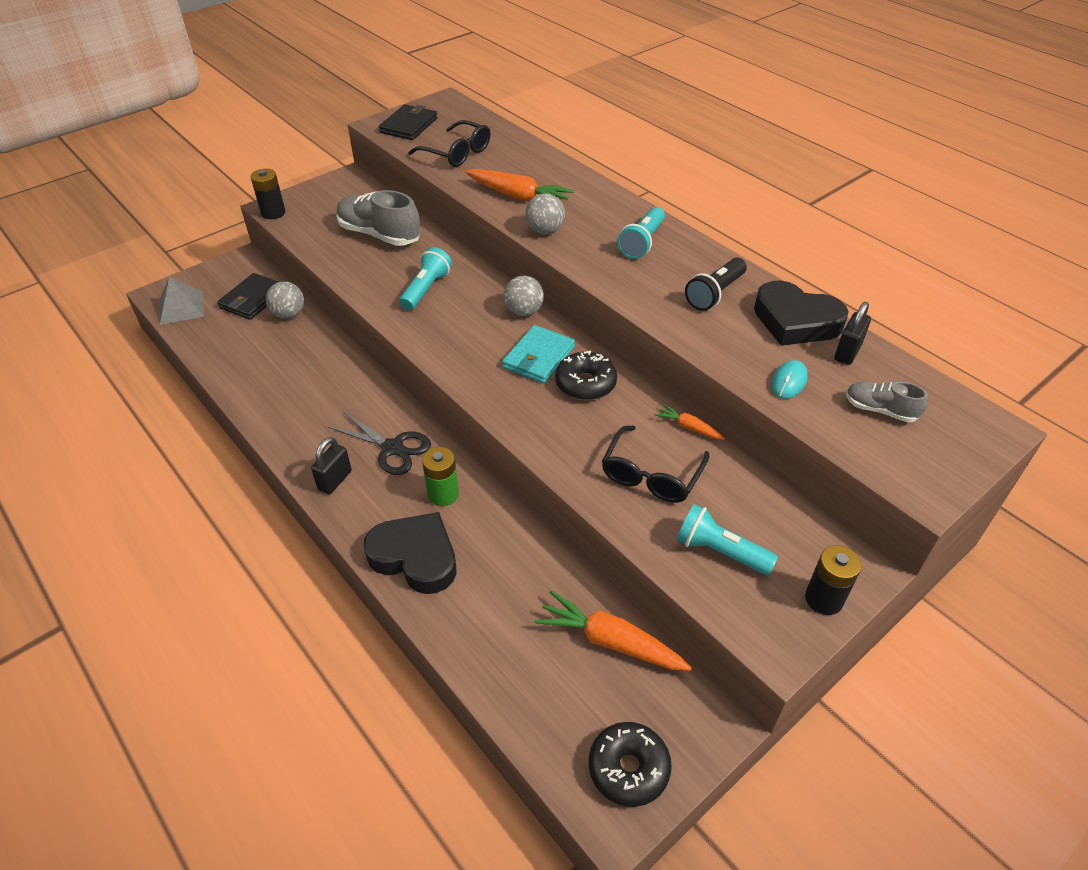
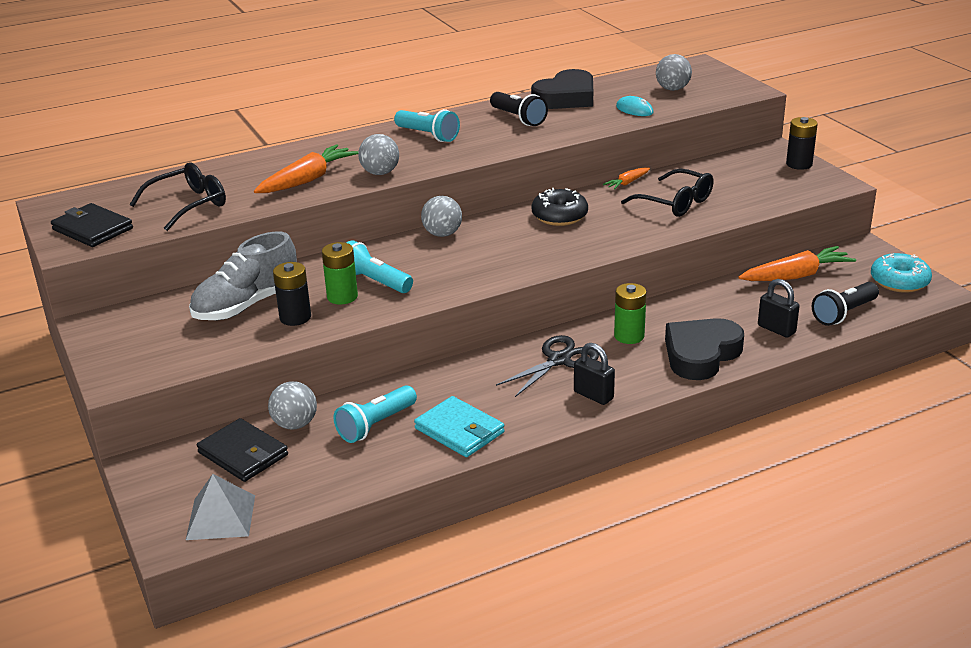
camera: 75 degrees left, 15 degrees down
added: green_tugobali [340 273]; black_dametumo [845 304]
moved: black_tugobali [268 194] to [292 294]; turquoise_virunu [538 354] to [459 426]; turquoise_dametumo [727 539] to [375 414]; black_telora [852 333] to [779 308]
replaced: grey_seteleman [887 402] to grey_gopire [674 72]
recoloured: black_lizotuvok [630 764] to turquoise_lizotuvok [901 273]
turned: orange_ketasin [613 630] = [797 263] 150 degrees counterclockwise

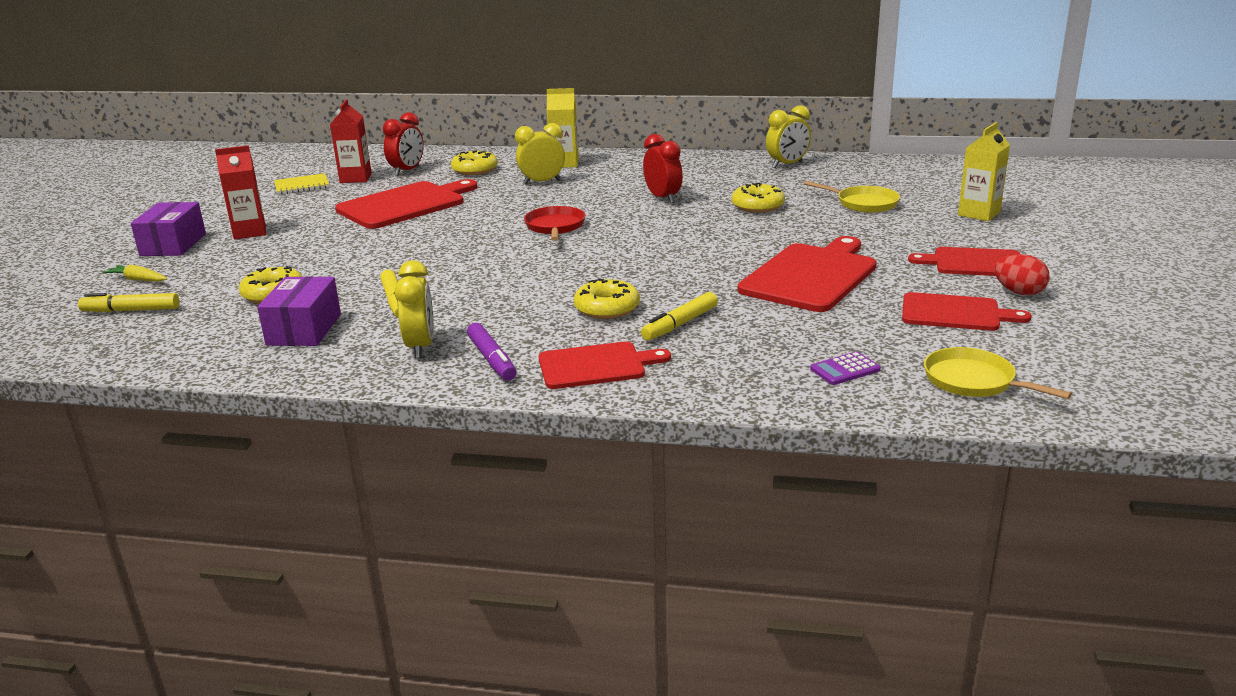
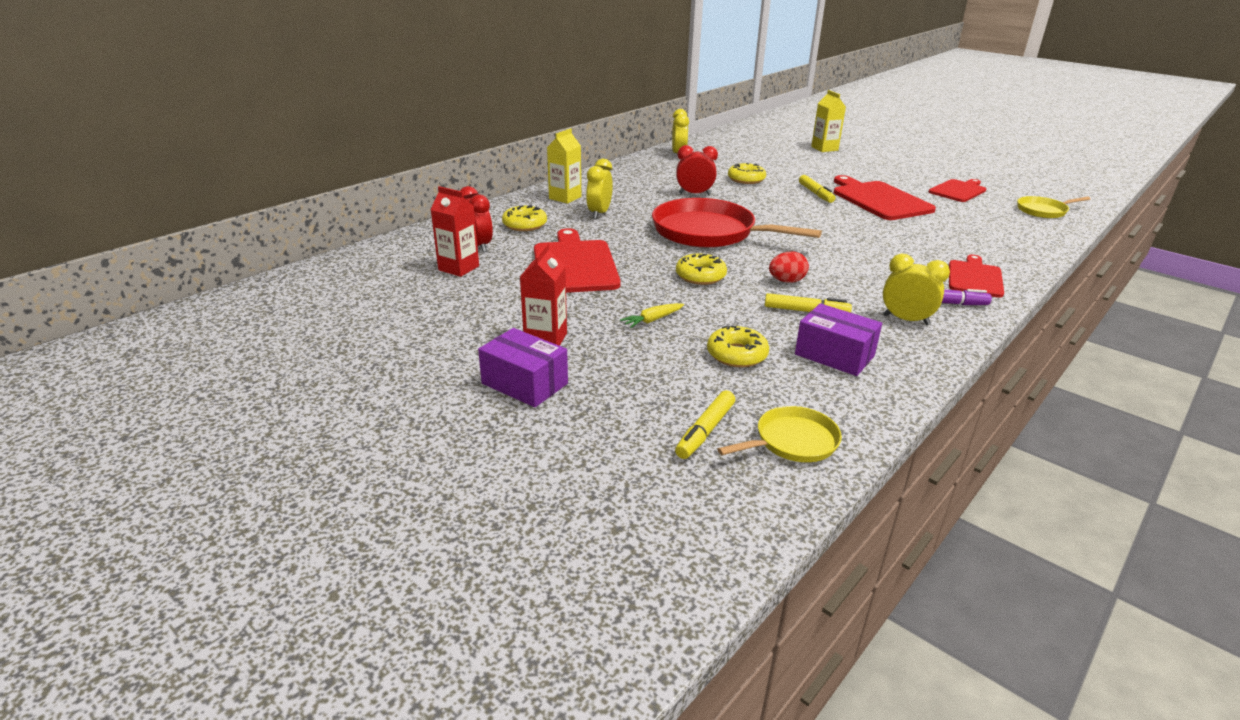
camera: 60 degrees left, 5 degrees up
removed: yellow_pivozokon [301 184]; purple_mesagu [845 368]; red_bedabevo [964 261]
moved: yellow_ketasin [134 273] to [652 315]; yellow_lizotuvok [607 299] to [701 269]; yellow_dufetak [679 316] to [817 189]; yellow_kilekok [852 197] to [779 434]; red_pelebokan [1022 274] to [789 267]
resized: red_kilekok [554 223] = [737 223] x2.01

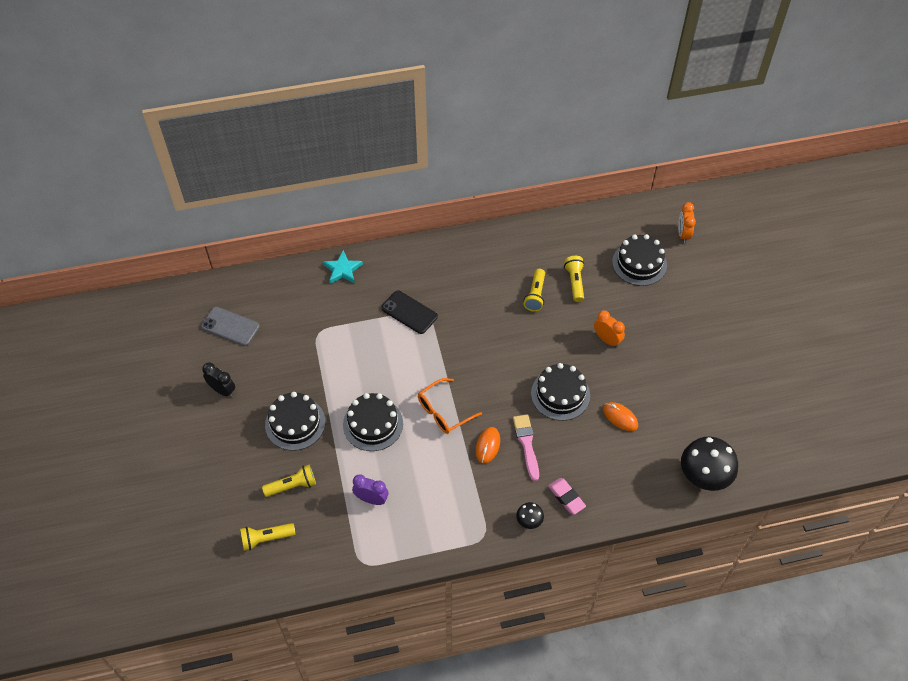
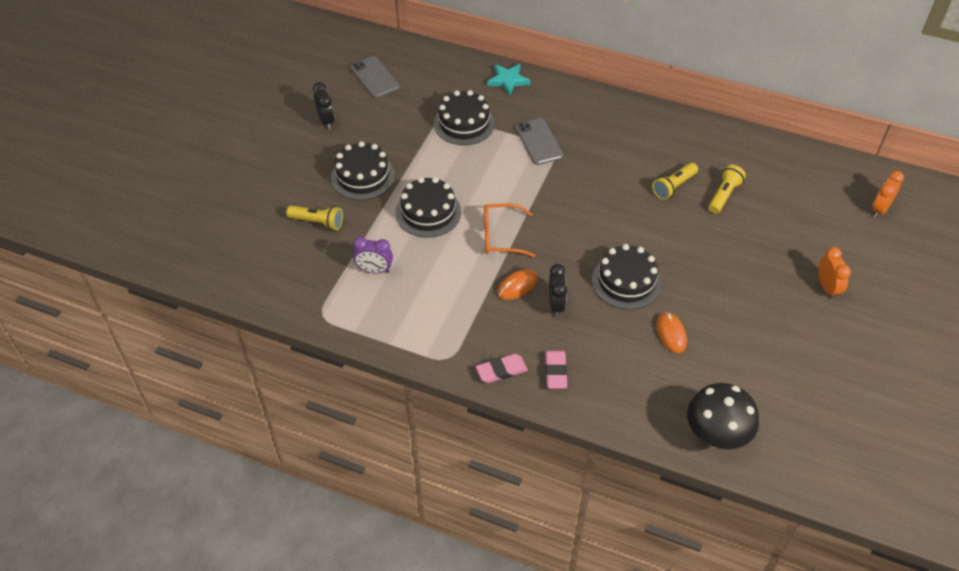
camera: 35 degrees right, 5 degrees down
removed: yellow_dametumo [267 537]
moved: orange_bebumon [609 329] to [835 273]; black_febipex [639 260] to [464 117]
replaced: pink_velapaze [526 447] to black_bebumon [558 290]; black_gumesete [530 515] to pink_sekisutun [502 368]
recoloured: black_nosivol [409 312] to grey_nosivol [539 141]
turned: purple_bebumon [370 489] = [373 255] 135 degrees clockwise

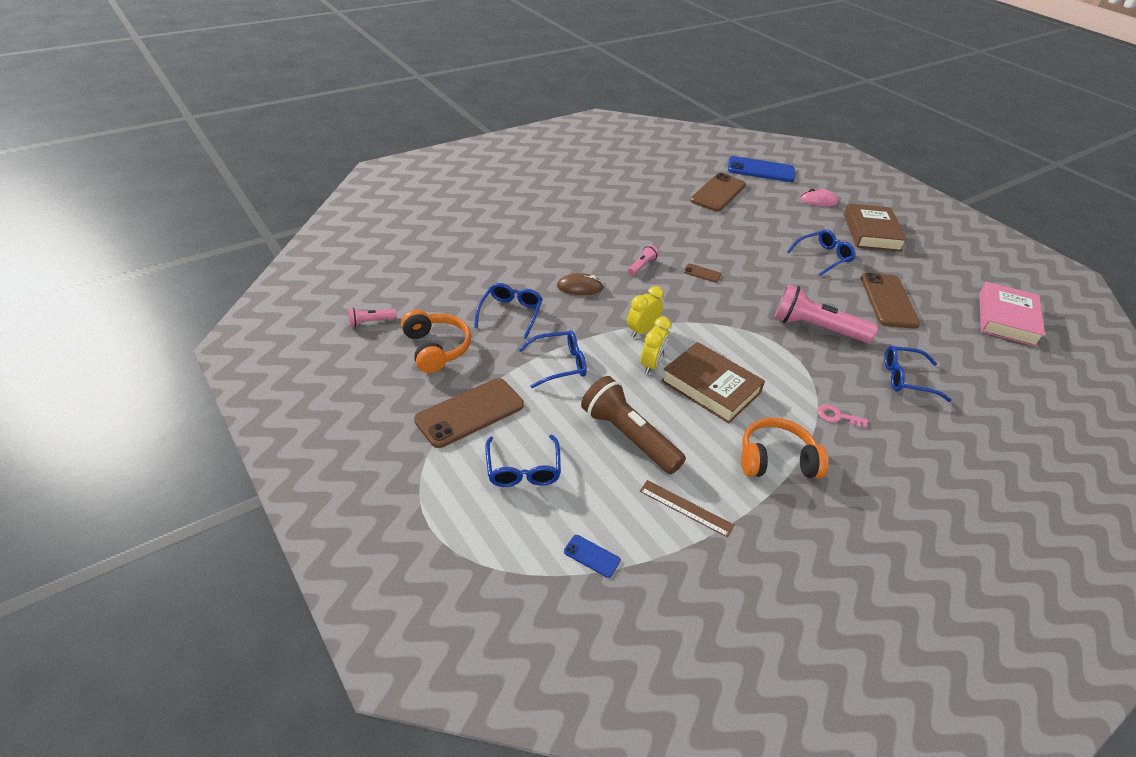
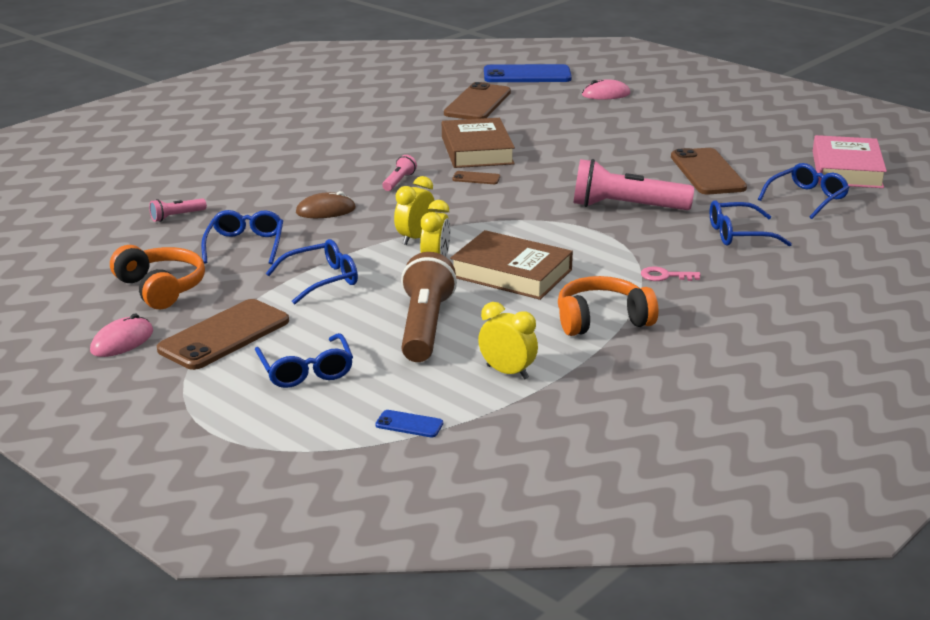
camera: 10 degrees left, 15 degrees down
added: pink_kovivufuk [121 335]
moved: pink_dametumo [372 317] to [178 210]; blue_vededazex [821 252] to [803 191]; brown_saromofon [875 227] to [478 143]
replaced: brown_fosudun [687 509] to yellow_bebumon [508 340]
turned: brown_dametumo [633 425] = [429 307] 60 degrees clockwise

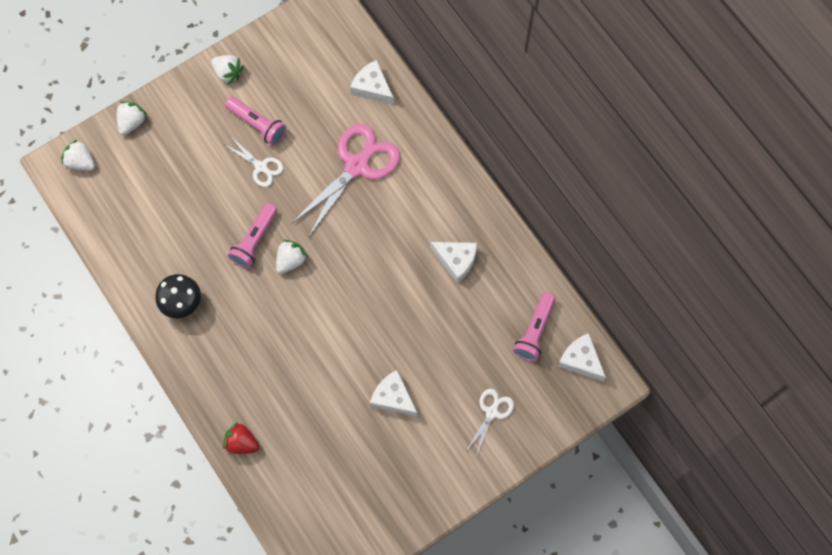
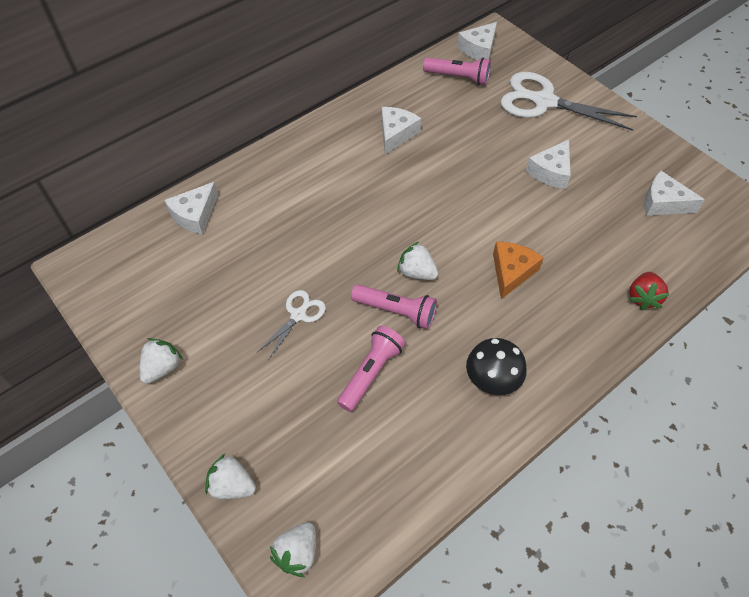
camera: 95 degrees left, 15 degrees down
removed: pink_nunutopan [345 180]
added: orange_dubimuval [518 270]; white_dubimuval [674 193]
moved: pink_dametumo [256 121] to [371 369]
resized: white_nunutopan [490 423] = [569 101] x1.97

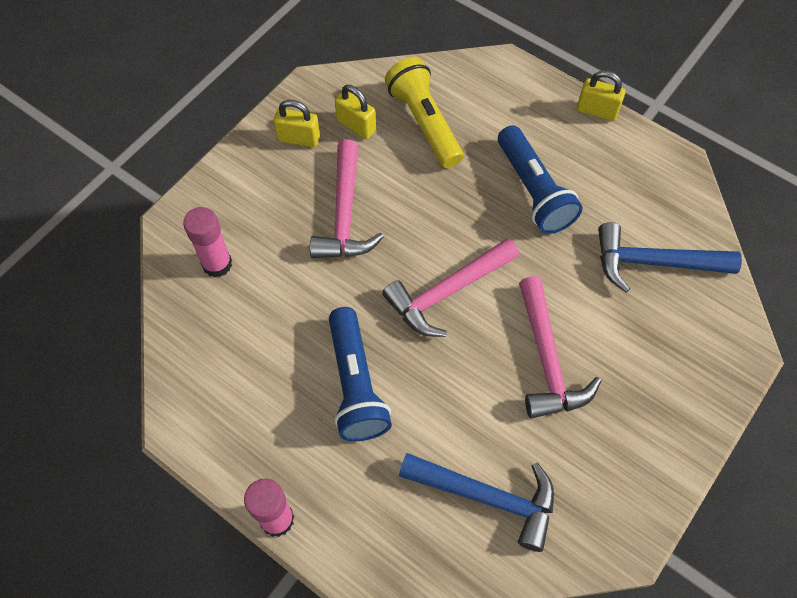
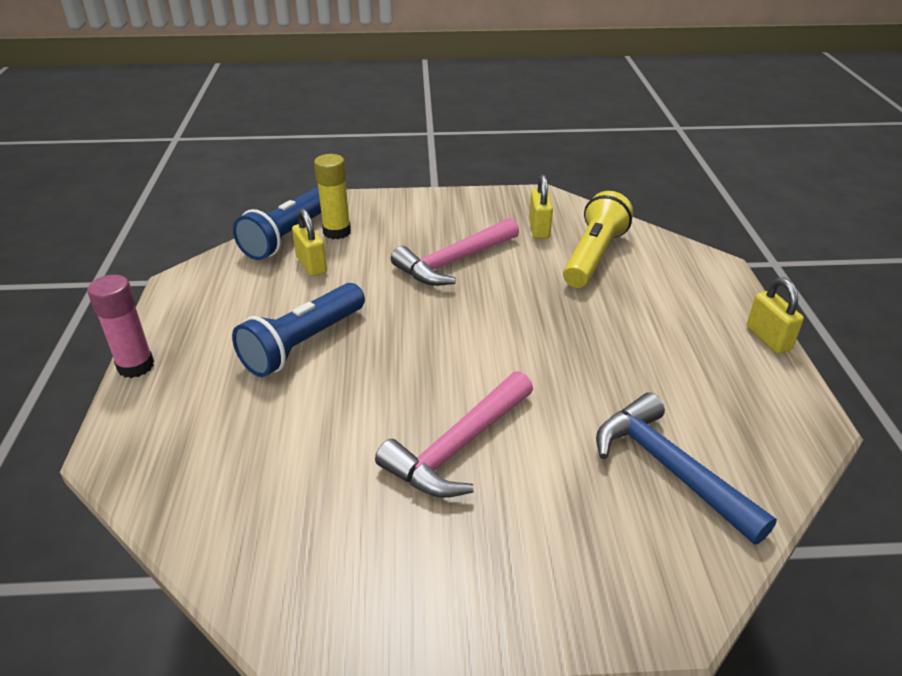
camera: 50 degrees right, 25 degrees down
removed: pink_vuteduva [450 287]; blue_vuteduva [476 502]
moved: yellow_telora [297 123] to [309 242]; blue_dametumo [540 179] to [277 223]
recoloured: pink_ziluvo [207 242] to yellow_ziluvo [332 196]

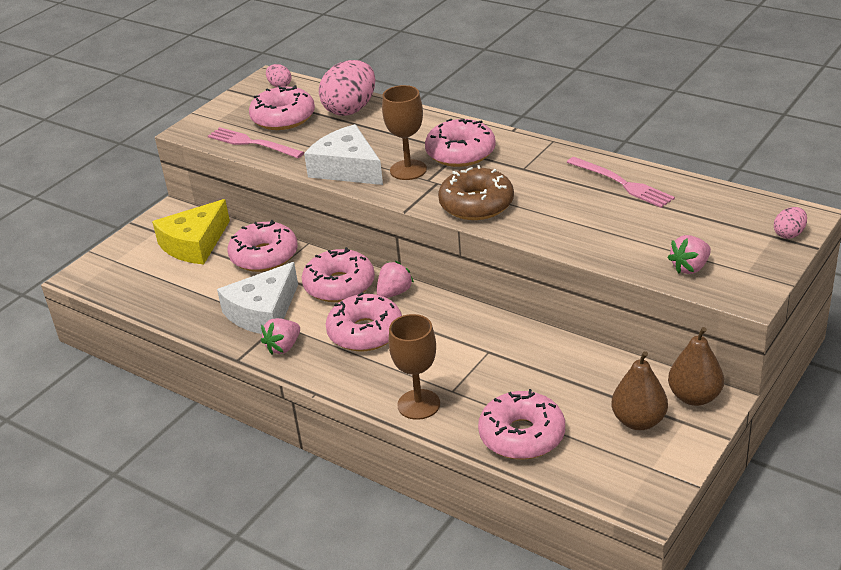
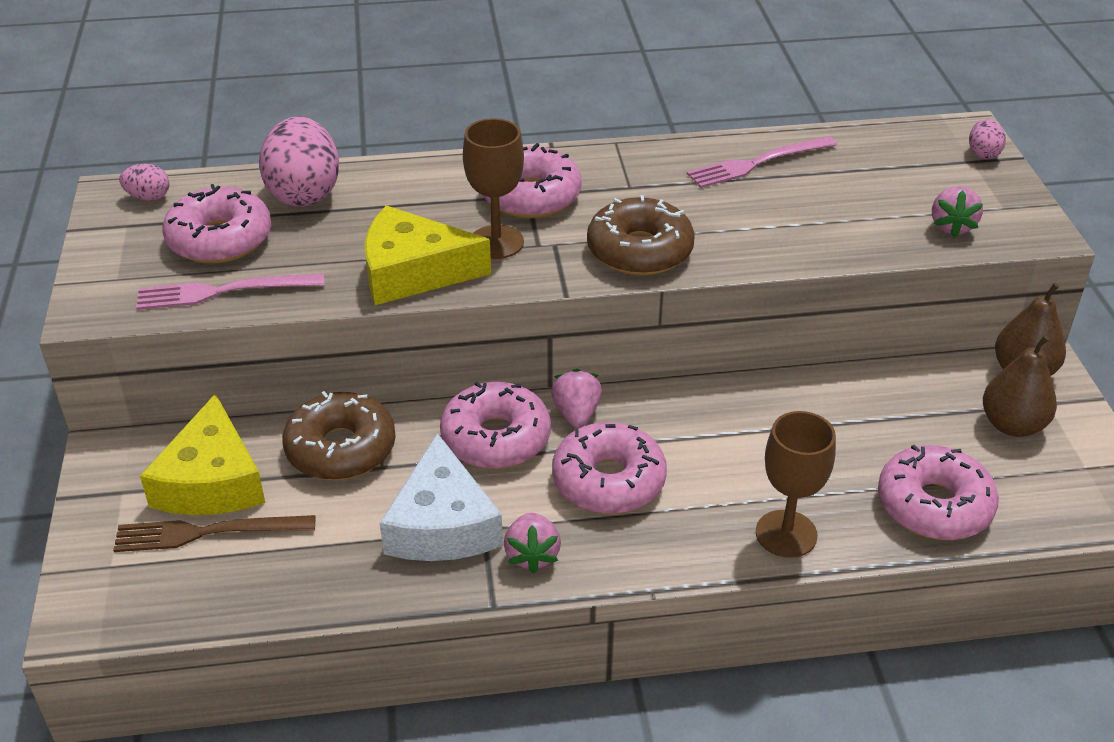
camera: 45 degrees left, 5 degrees up
added: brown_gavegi [214 533]
recoloured: pink_lizotuvok [263 246] to brown_lizotuvok [339 435]; white_dubimuval [343 154] to yellow_dubimuval [428 255]
turned: pink_gavegi [621 182] = [762 162] 150 degrees clockwise

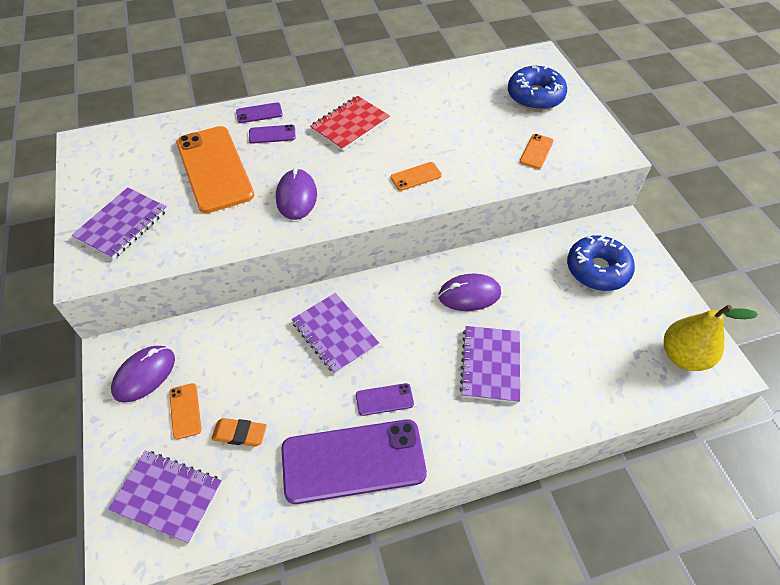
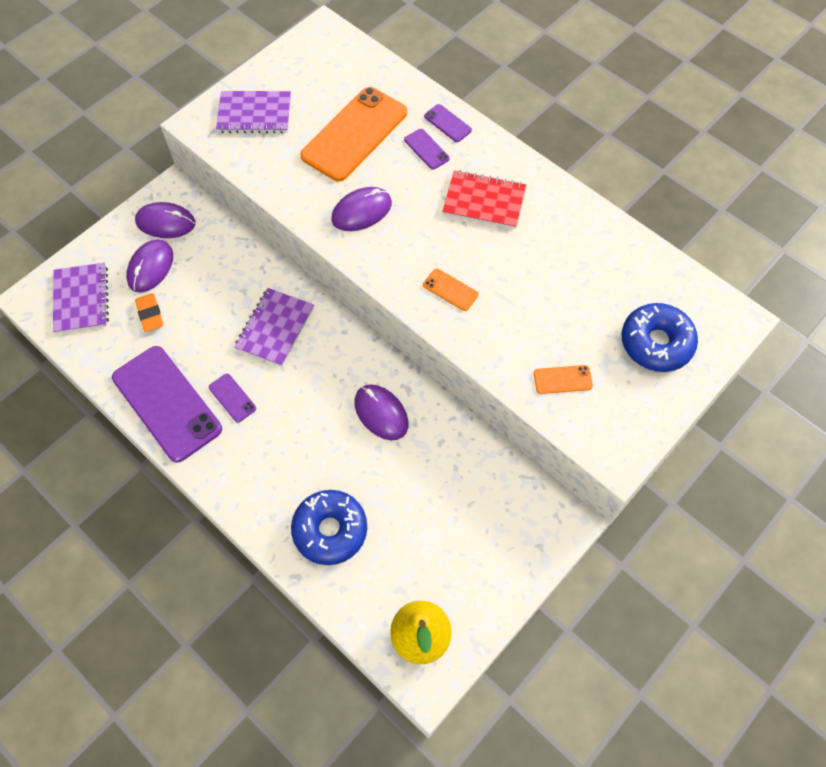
camera: 60 degrees right, 10 degrees up
removed: purple_pivozokon [490 364]
moved: blue_lizotuvok [601 263] to [329 527]
replaced: orange_nosivol [185 411] to purple_kovivufuk [149 266]

